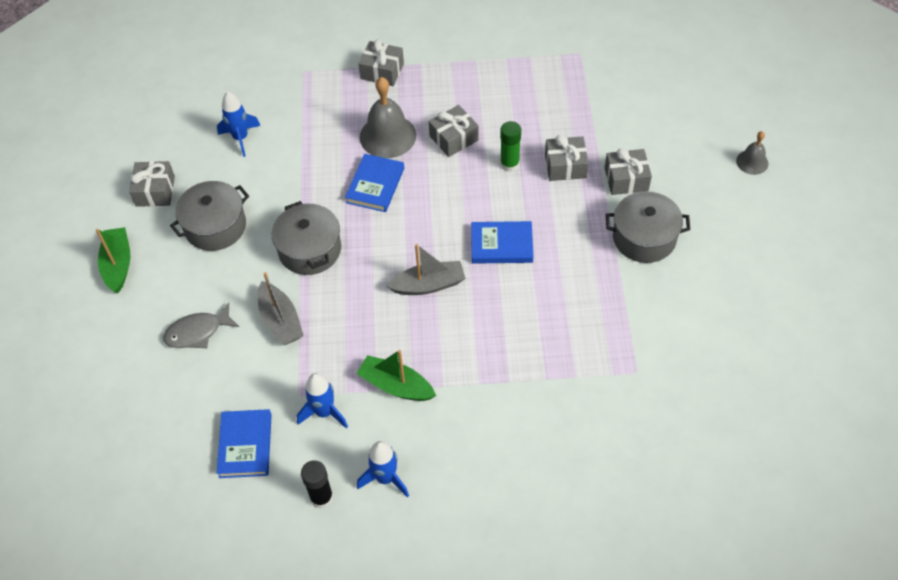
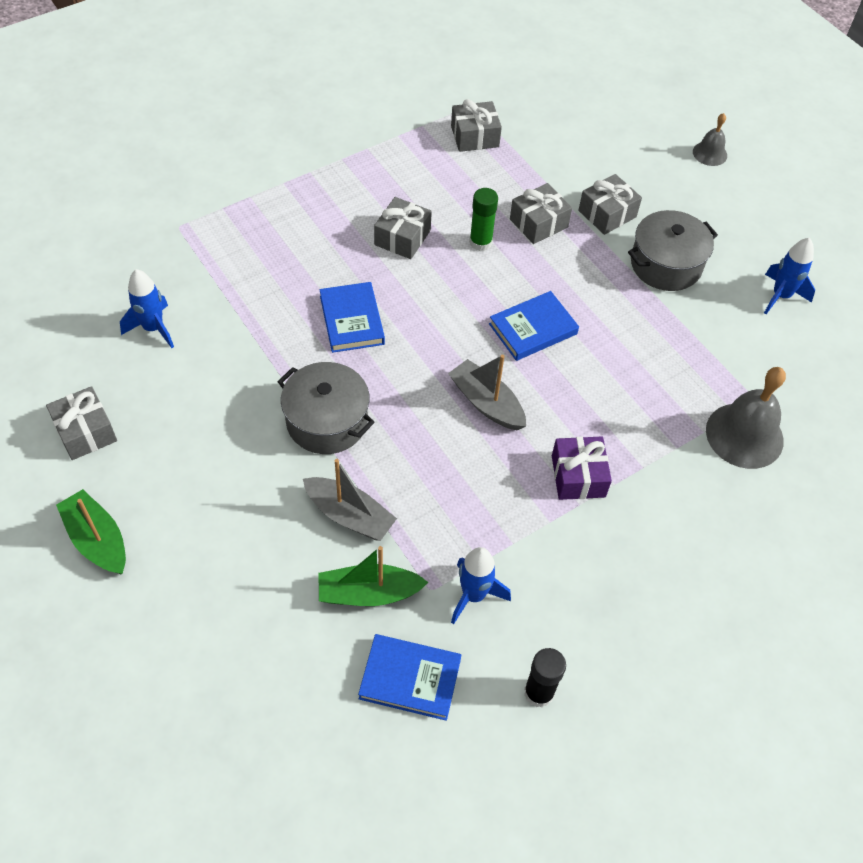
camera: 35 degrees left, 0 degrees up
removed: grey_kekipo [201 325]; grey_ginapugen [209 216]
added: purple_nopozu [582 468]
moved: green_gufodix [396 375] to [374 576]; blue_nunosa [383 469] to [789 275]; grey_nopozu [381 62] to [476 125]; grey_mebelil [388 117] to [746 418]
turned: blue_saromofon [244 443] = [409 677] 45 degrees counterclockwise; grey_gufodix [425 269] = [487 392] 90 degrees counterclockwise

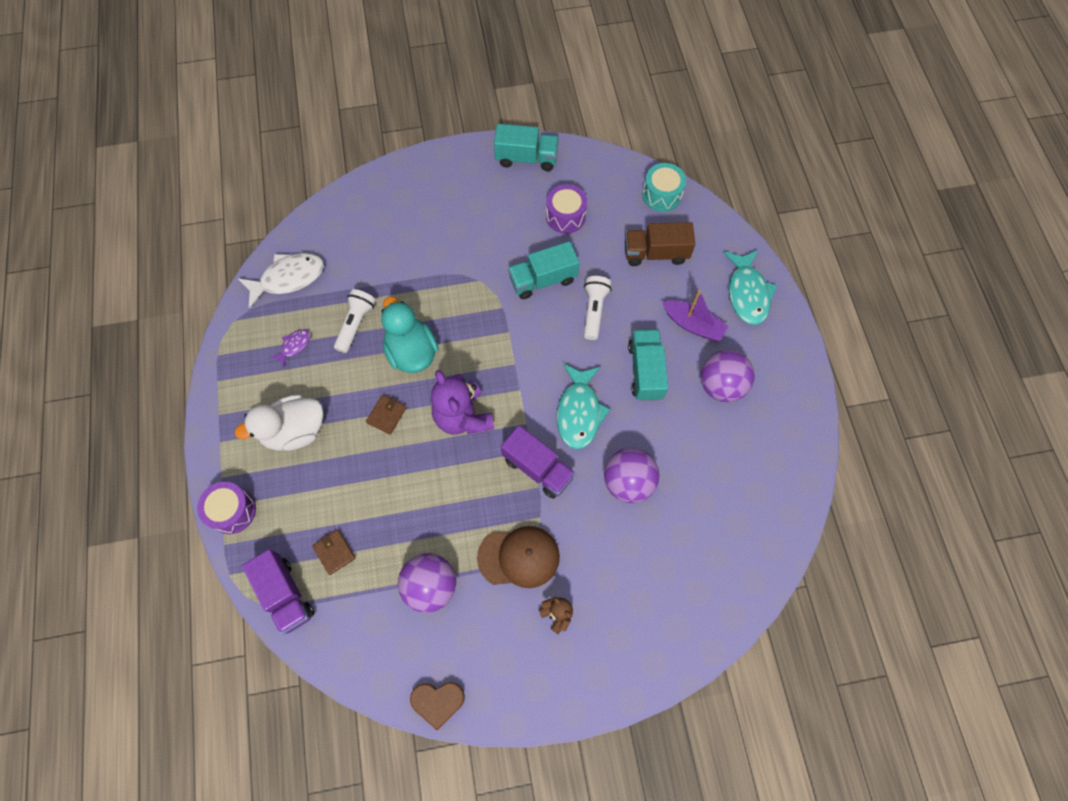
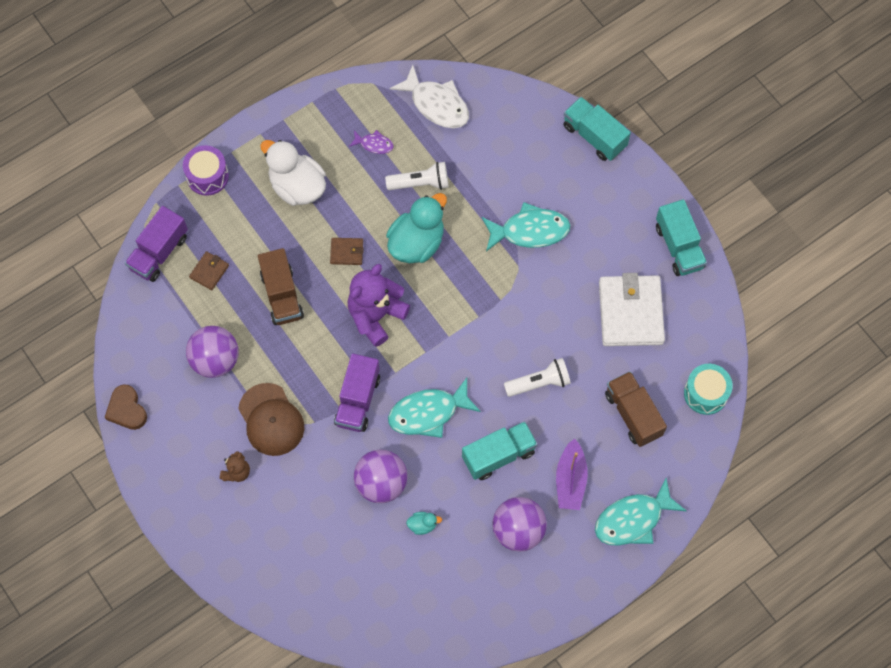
camera: 65 degrees right, 0 degrees up
added: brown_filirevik [281 286]; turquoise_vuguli [424 523]; turquoise_kekipo [526 226]
moved: turquoise_filirevik [543 270] to [597 129]
replaced: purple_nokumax [566 209] to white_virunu [632 309]

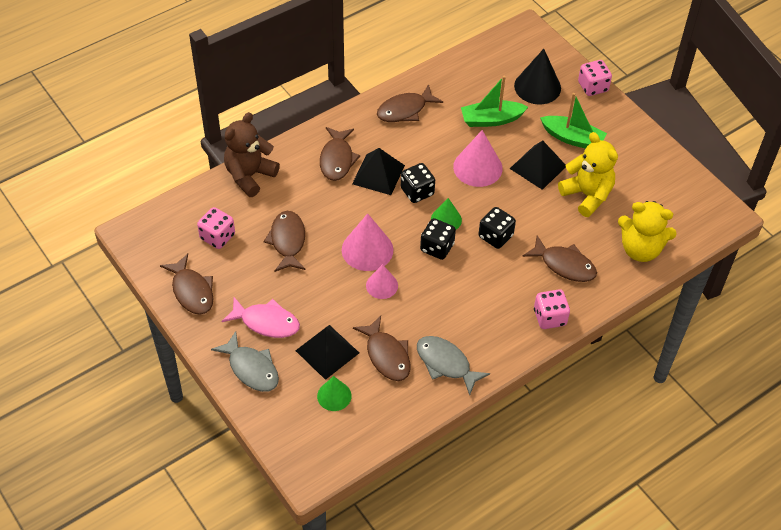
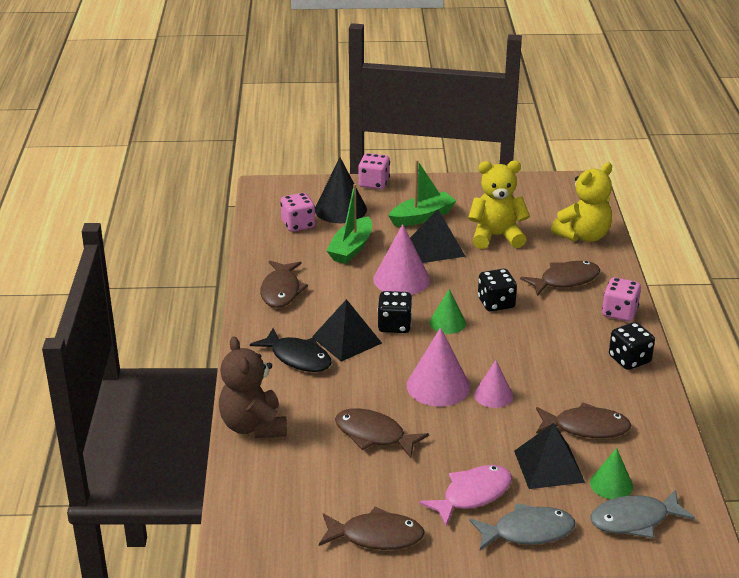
camera: 55 degrees left, 20 degrees down
moved: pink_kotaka [216 228] to [297 212]; grey_kekipo [453 365] to [642 513]; black_kotaka [438 239] to [632 346]
recoloured: brown_kekipo [340 154] to black_kekipo [291 350]

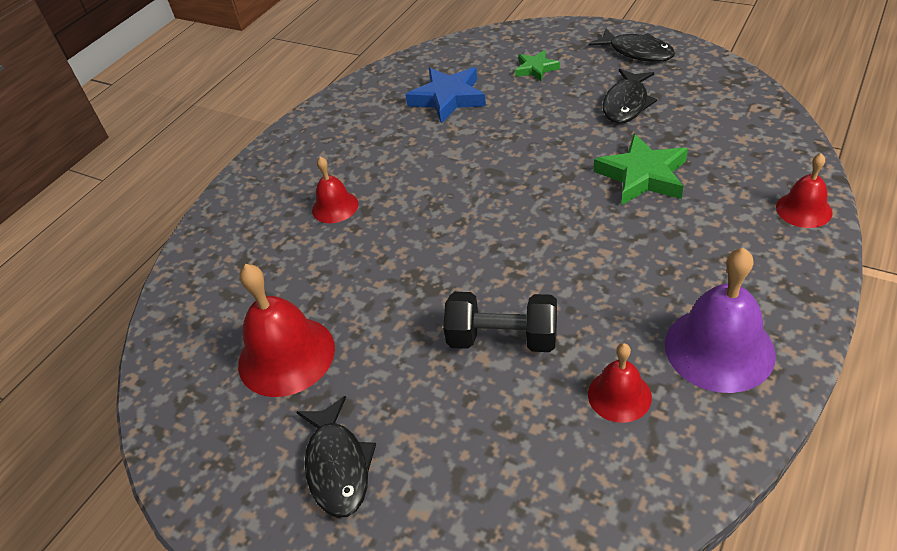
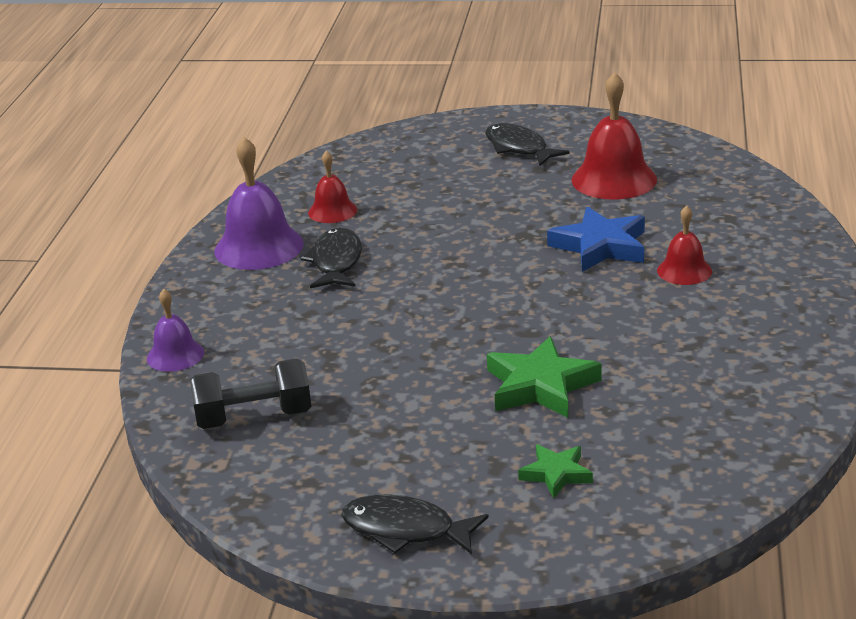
camera: 155 degrees right, 15 degrees down
moved: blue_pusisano [445 95] to [596 239]; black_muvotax [500 322] to [250 393]; green_pusisano [641 169] to [544 377]; black_kekipo [630 96] to [331 258]
recoloured: red_mebelil [804 190] to purple_mebelil [175 330]

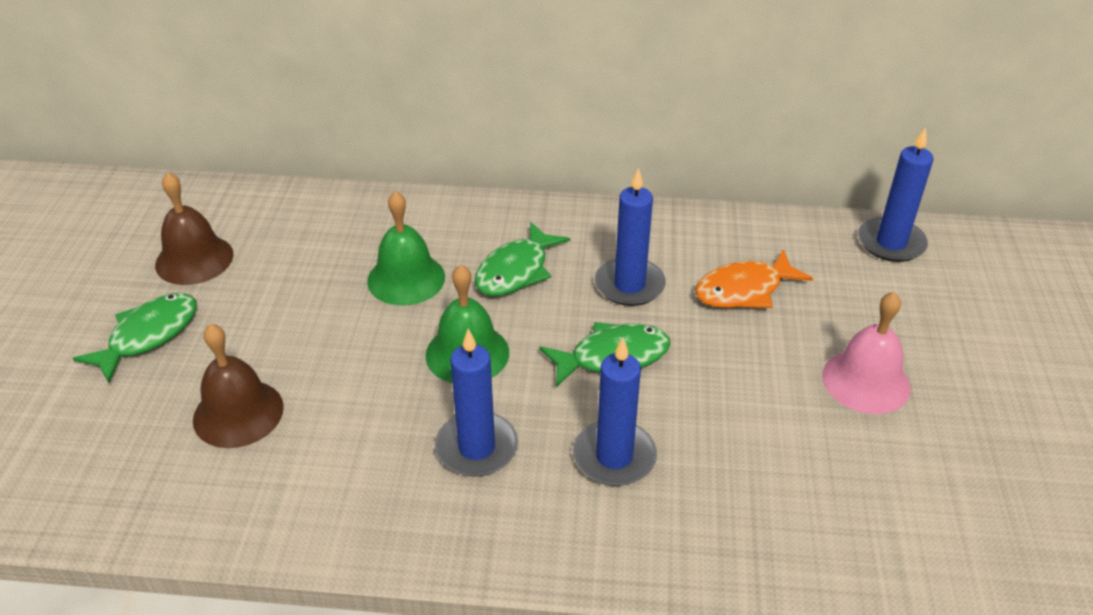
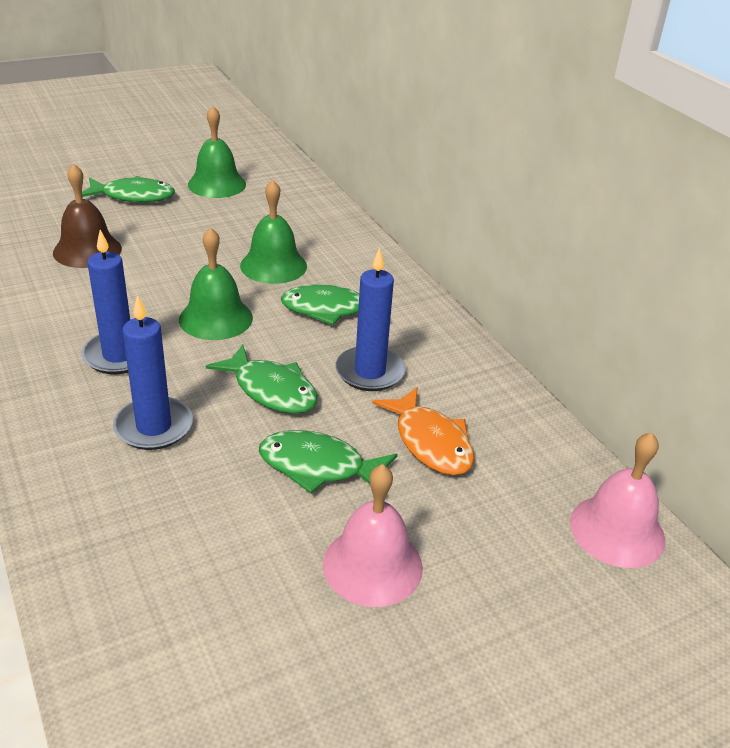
camera: 55 degrees right, 5 degrees down
added: green_kekipo [328 461]
replaced: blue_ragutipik [895 194] to pink_mebelil [617 500]
recoloured: brown_mebelil [194 228] to green_mebelil [217 152]
turned: orange_kekipo [754 278] = [423 431] 150 degrees counterclockwise

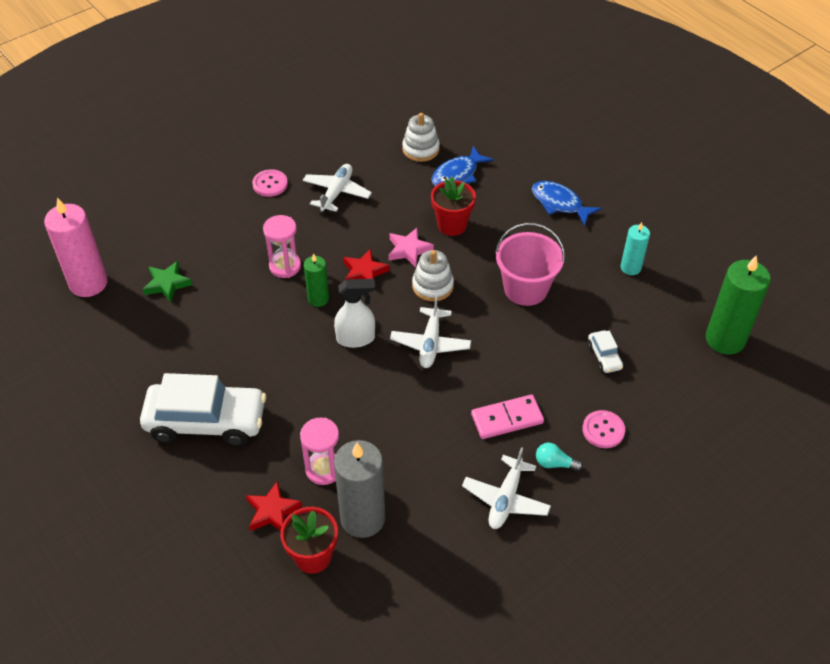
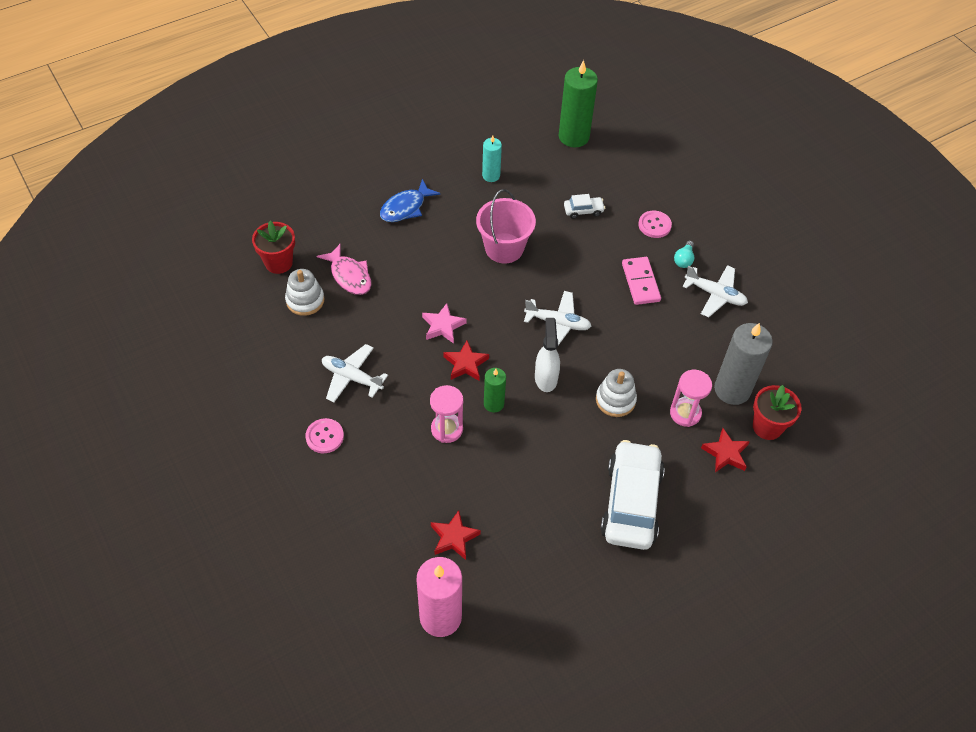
camera: 85 degrees left, 5 degrees up
moved: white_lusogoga [433 276] to [616 393]; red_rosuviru [453 206] to [273 247]
recoloured: green_pusisano [167 281] to red_pusisano [456 535]; blue_kekipo [463 166] to pink_kekipo [344 269]

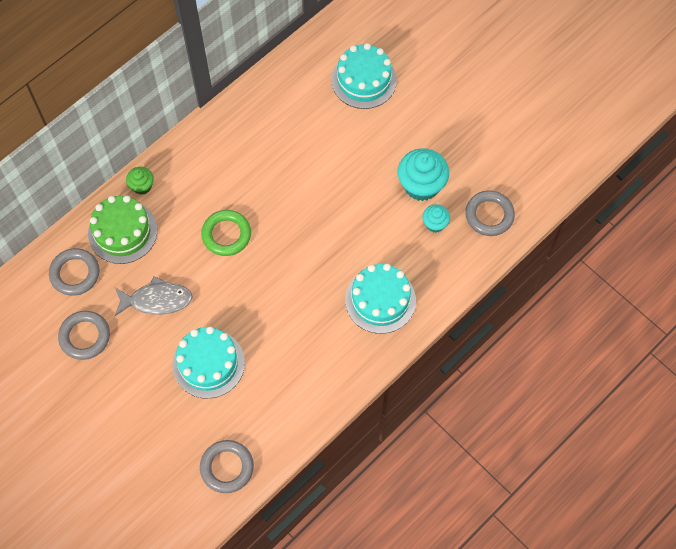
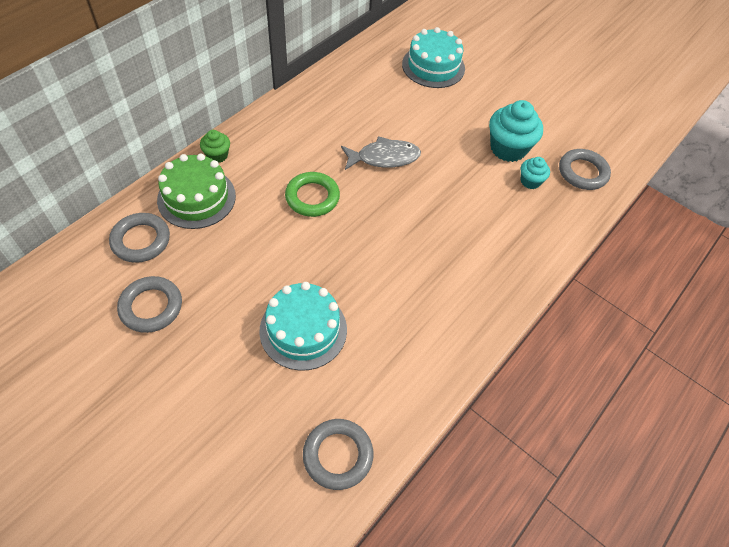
camera: 10 degrees left, 10 degrees down
removed: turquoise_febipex [380 299]
moved: grey_kekipo [154 296] to [381 153]

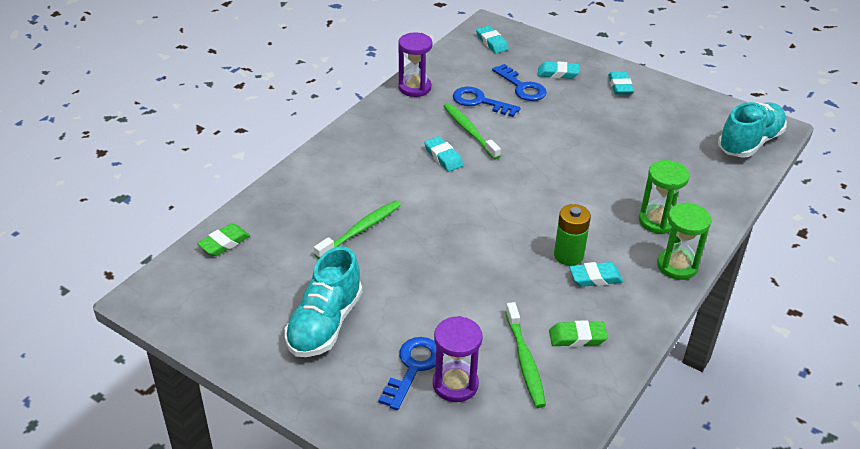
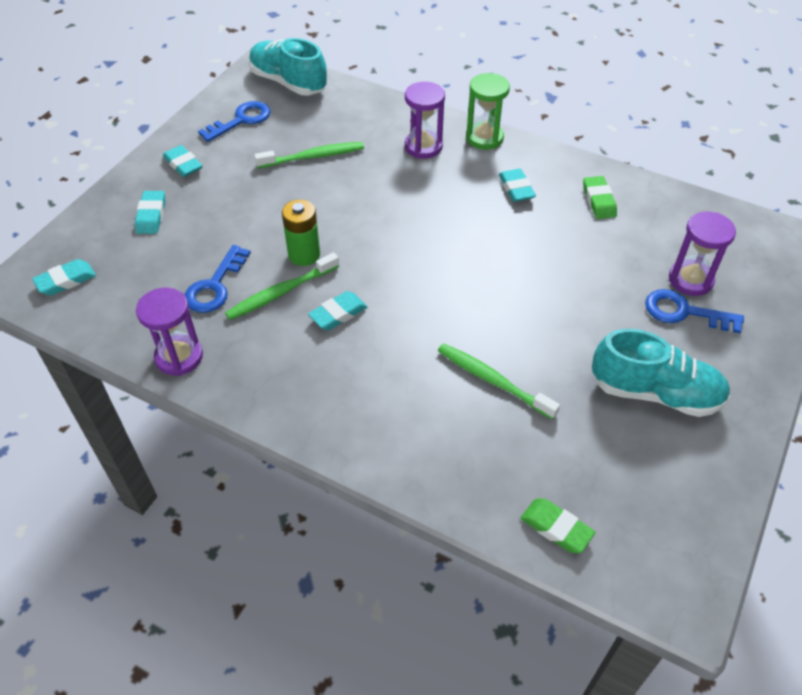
camera: 95 degrees left, 10 degrees up
moved: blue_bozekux [519 82] to [234 121]; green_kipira [525 355] to [309 155]; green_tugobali [572 235] to [301 233]
recoloured: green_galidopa [664 197] to purple_galidopa [425 120]
turned: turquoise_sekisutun [621 83] = [183 161] 60 degrees clockwise

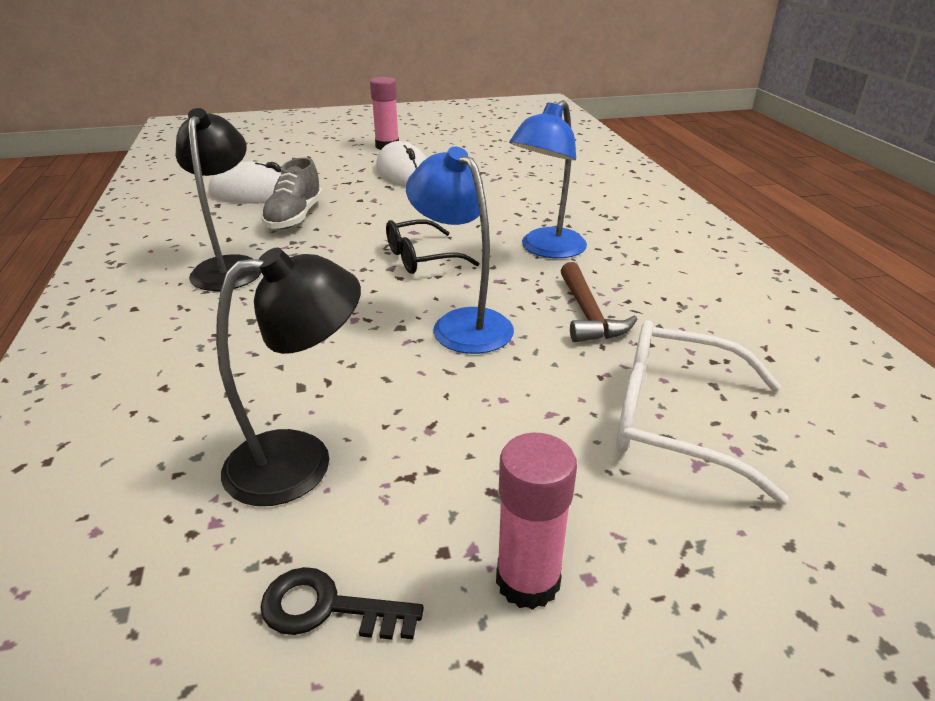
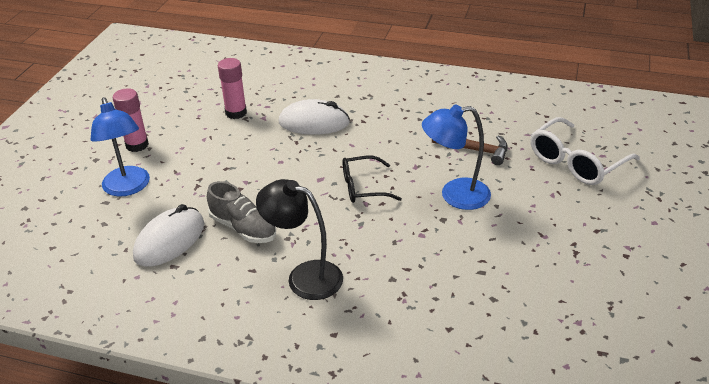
camera: 60 degrees left, 5 degrees up
removed: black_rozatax [288 377]; black_bozekux [342 603]
moved: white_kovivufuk [401 164] to [314 117]; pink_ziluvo [536 521] to [232 88]; blue_rozatax [548 179] to [120 147]
turned: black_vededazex [432 246] = [372 179] 75 degrees clockwise

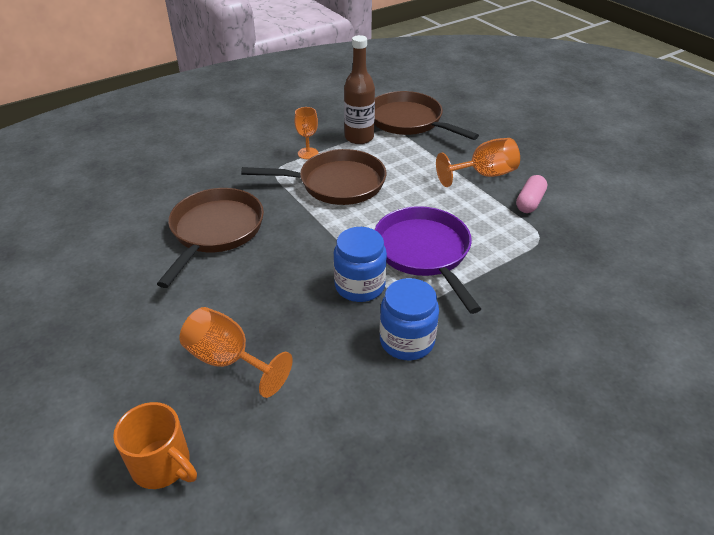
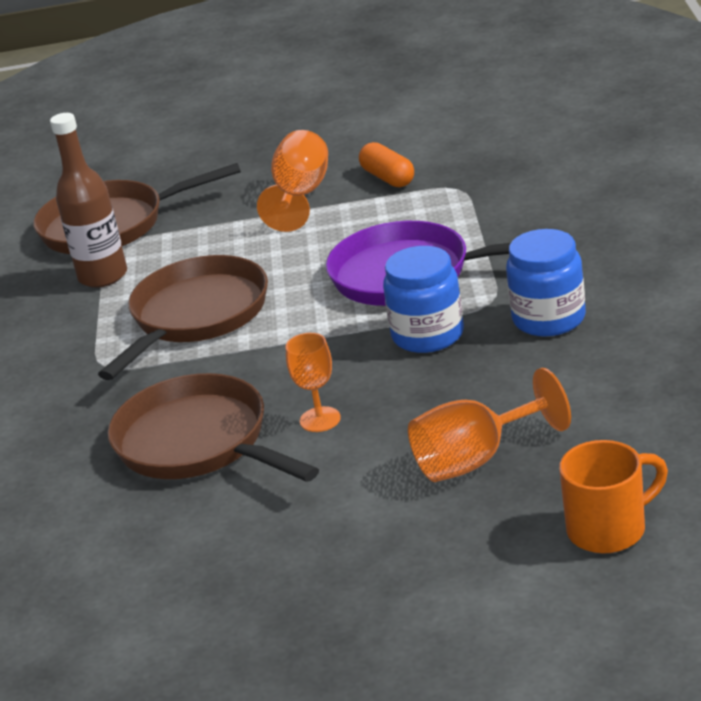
camera: 55 degrees left, 10 degrees down
moved: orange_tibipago [307 133] to [313 382]
recoloured: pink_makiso [531 194] to orange_makiso [386 164]

